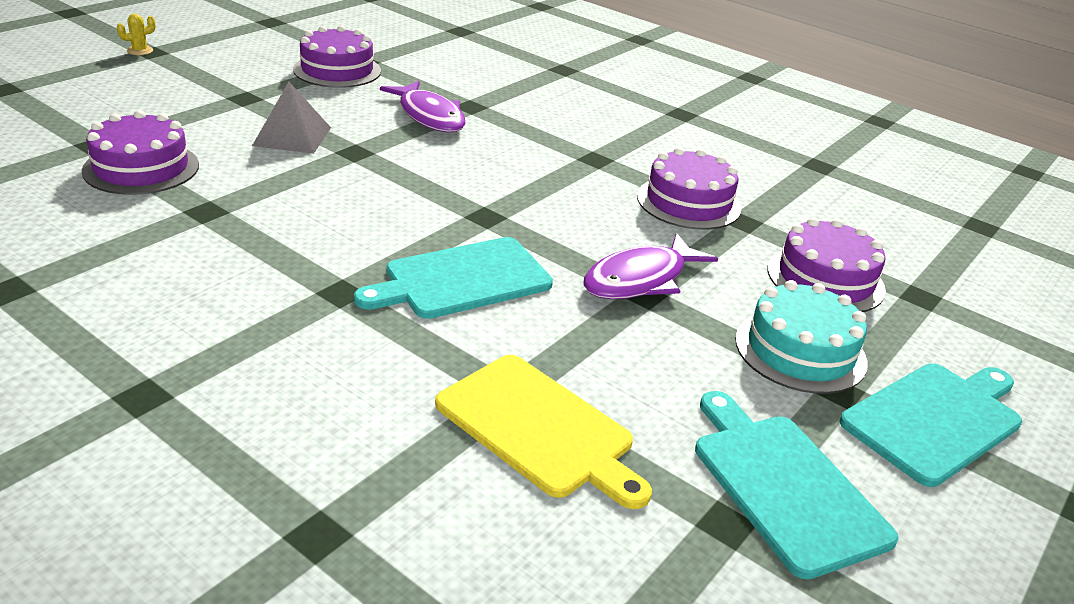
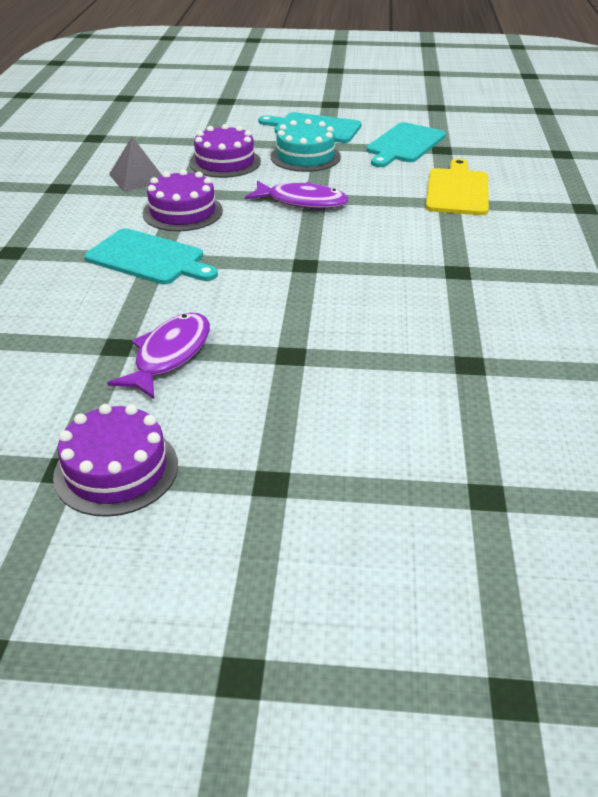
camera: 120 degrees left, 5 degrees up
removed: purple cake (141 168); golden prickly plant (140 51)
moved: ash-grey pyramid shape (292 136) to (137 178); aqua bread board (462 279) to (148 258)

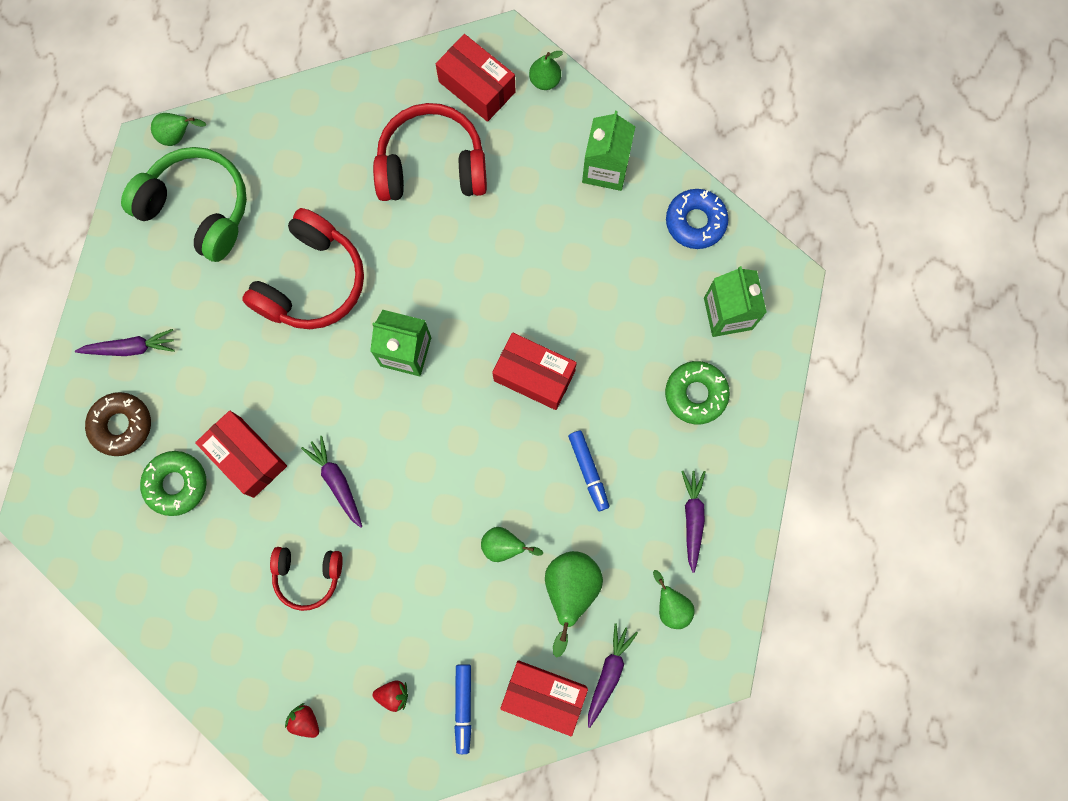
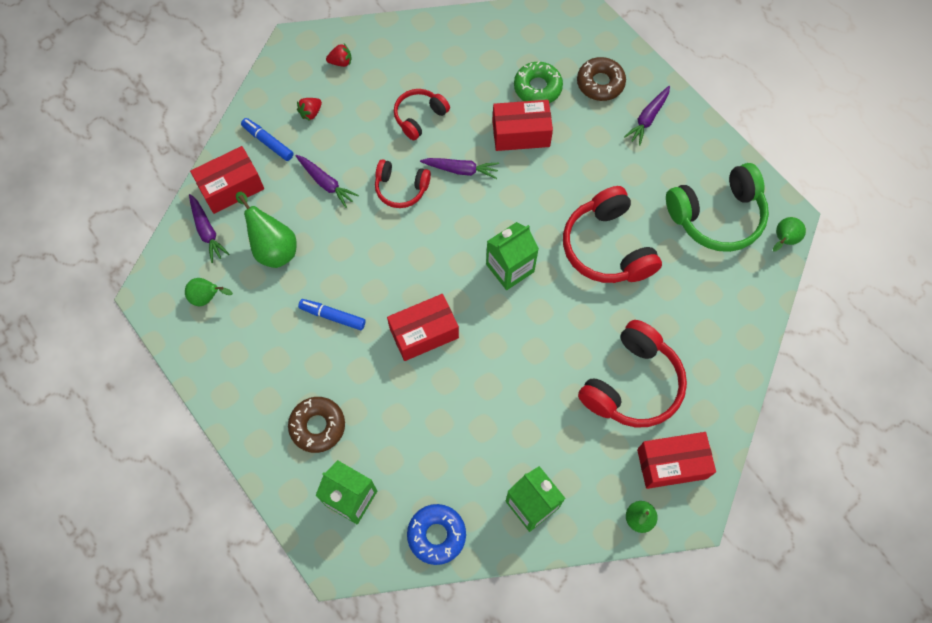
camera: 130 degrees right, 10 degrees down
removed: leaf-green toy pear (504 546)
added: red headphones (401 188)
moved: purple root vegetable (692 518) to (326 183)
recoloured: leaf-green doughnut (696 394) to brown doughnut (317 426)

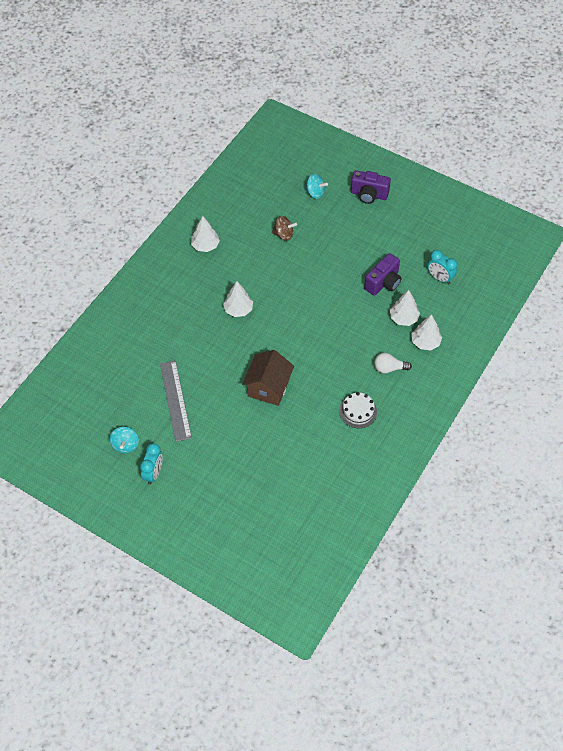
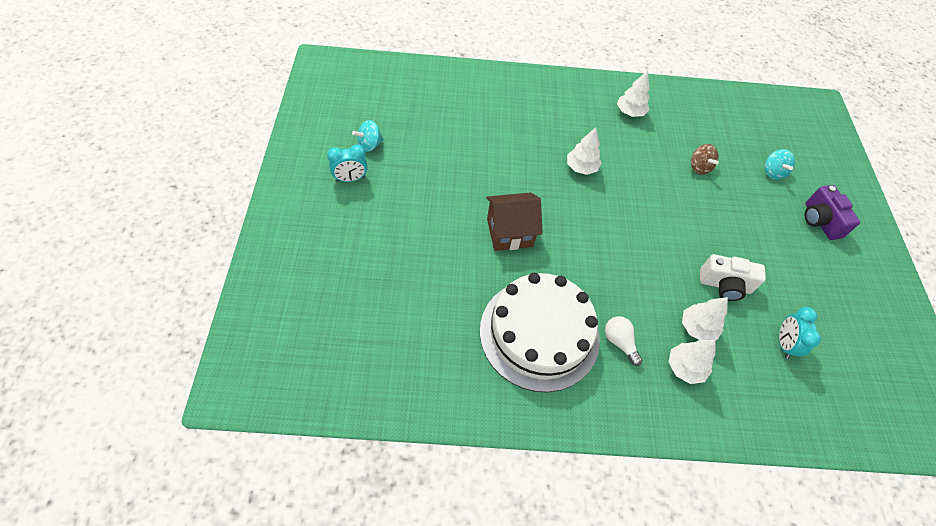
camera: 55 degrees right, 0 degrees up
removed: ash-grey straightedge (175 400)
recoloured: purple compact camera (383 283) to white compact camera (724 285)
resized: white cake (358 411) = (539 333) x2.40

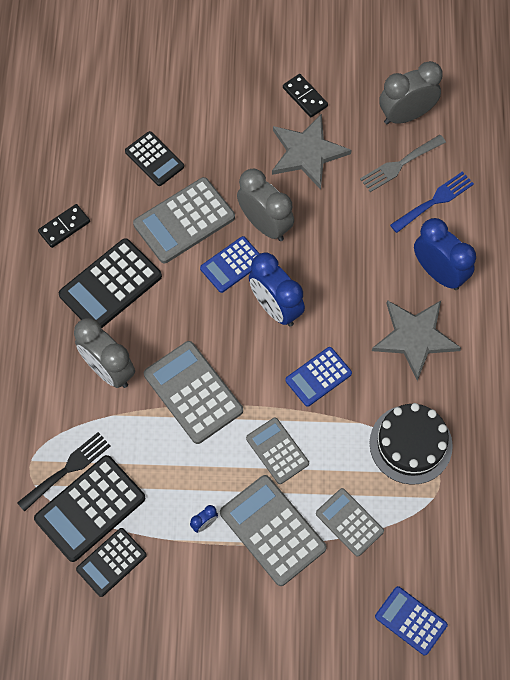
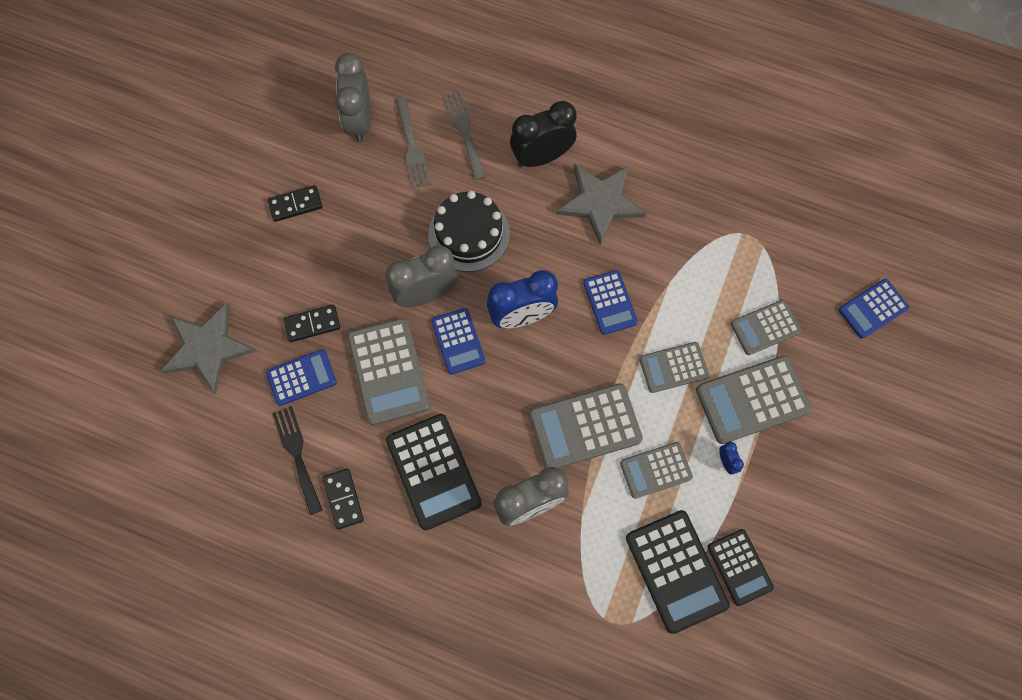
camera: 70 degrees left, 5 degrees up
added: black domino tile (312 324); ash-grey pocket calculator (655 470)
moved: black dinner fork (67 469) to (297 455); ash-grey star (307 153) to (207 348); black cake (410 444) to (469 234)
recoloured: black pocket calculator (154 159) to royal blue pocket calculator (301 377); royal blue dinner fork (434 201) to ash-grey dinner fork (464 131); royal blue clock (439 273) to black clock (542 157)

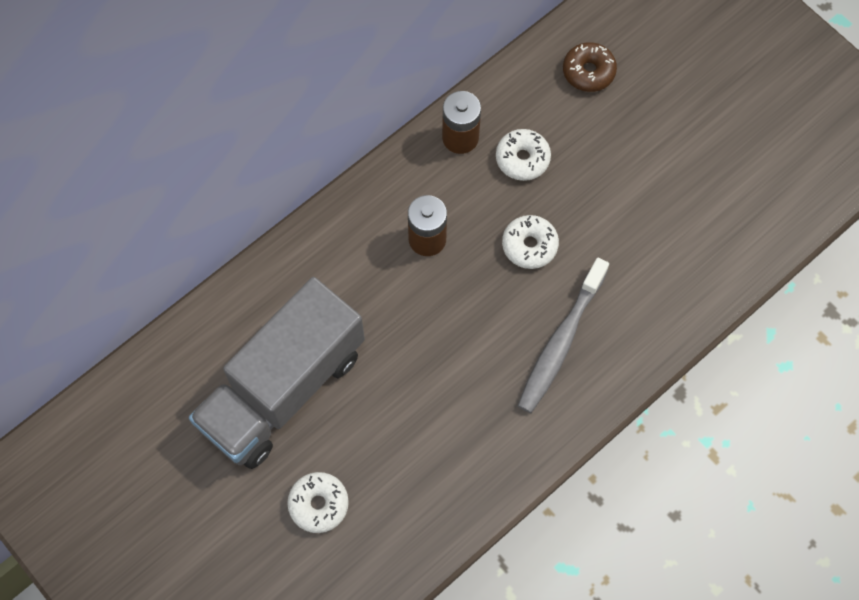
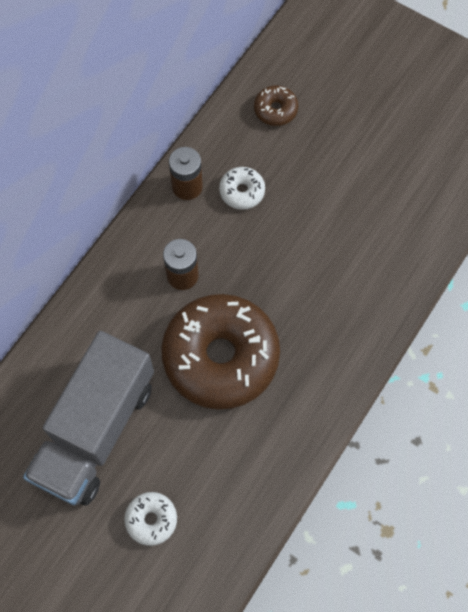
camera: 15 degrees left, 0 degrees up
removed: white doughnut (529 245); ash-grey dental brush (560 342)
added: brown doughnut (221 357)

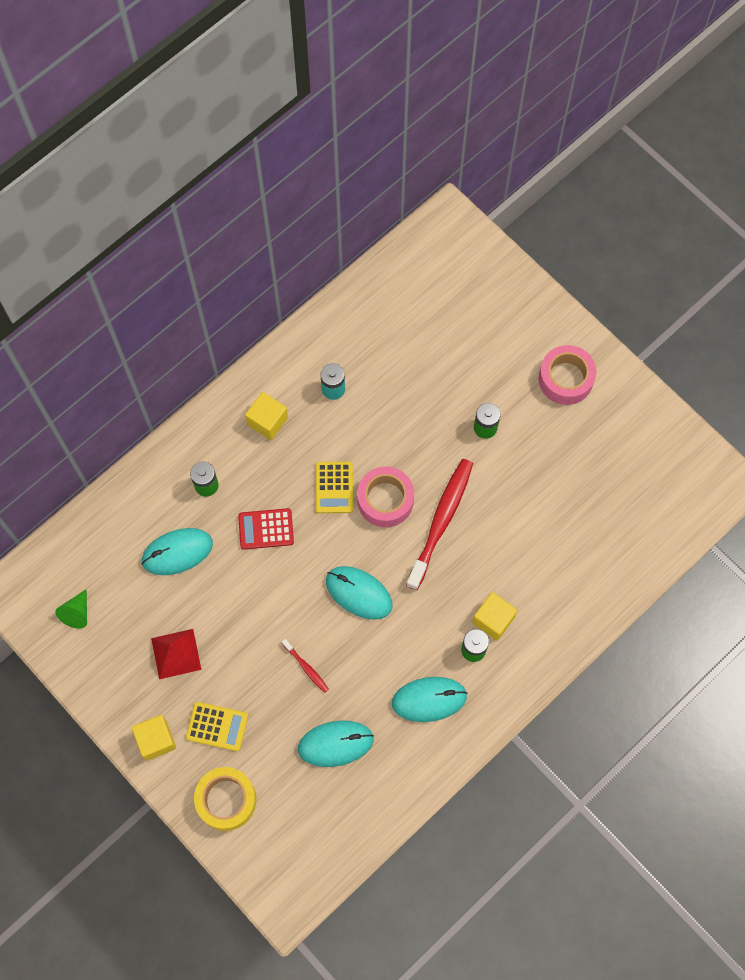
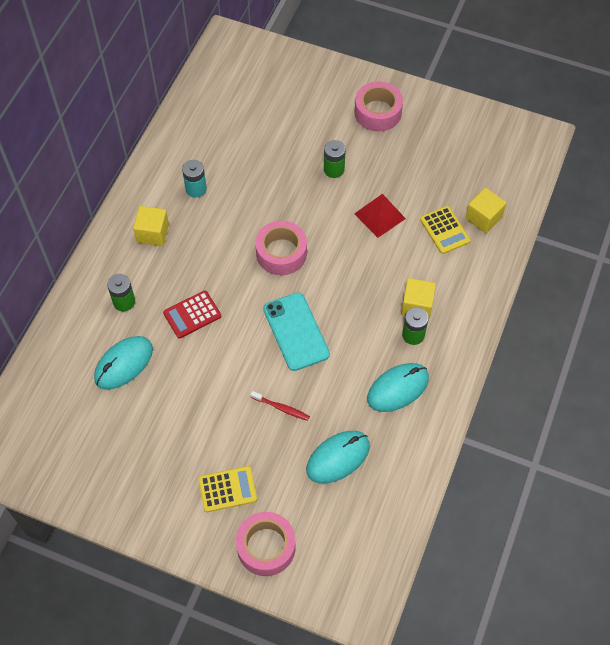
camera: 25 degrees left, 10 degrees down
removed: leaf-green cone (77 613); red dental brush (441 521)
moved: golden solid cube (156 740) to (483 218); red pyramid shape (176 654) to (380 216); golden pocket calculator (334 487) to (444 230)
replaced: aqua PC mouse (359 593) to aqua mobile phone (296 331)
recoloured: golden roll of tape (226 800) to pink roll of tape (266 547)

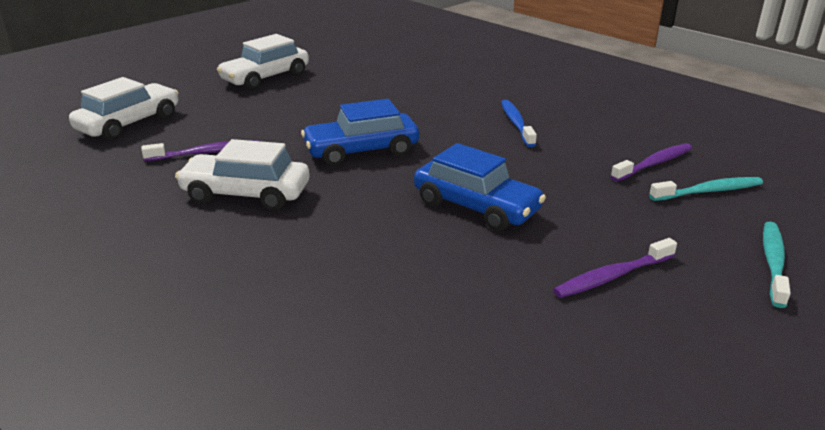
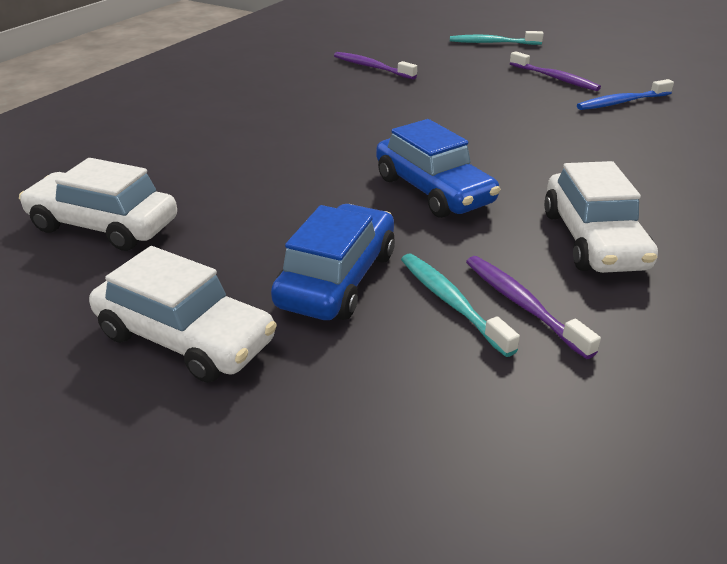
camera: 105 degrees left, 5 degrees up
moved: white car (129 123) to (103 225); royal blue car (476 207) to (337 279); royal blue dental brush (516 124) to (622 102); aqua dental brush (708 191) to (452 303)

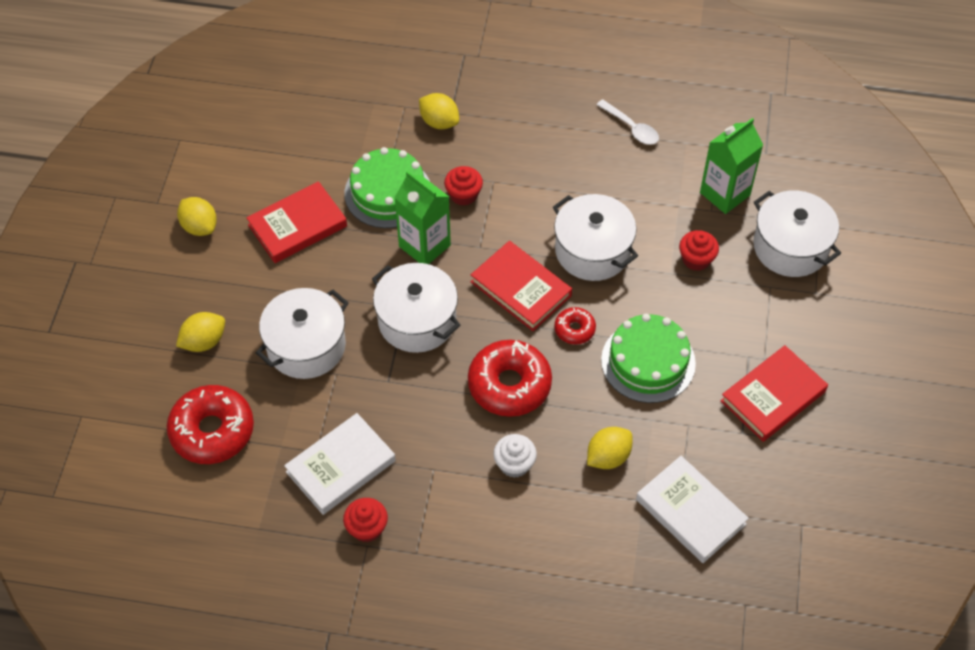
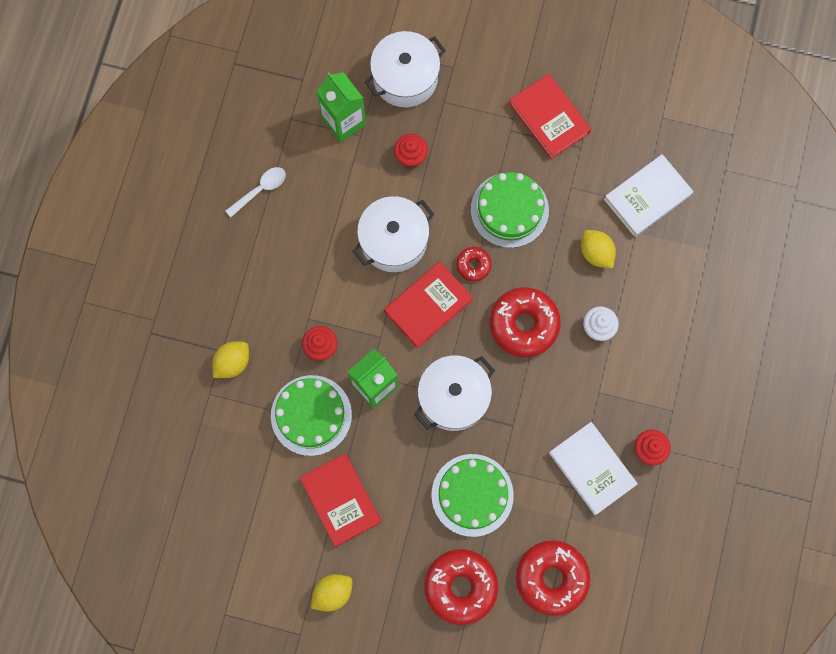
camera: 85 degrees left, 20 degrees up
replaced: golden citrus fruit (204 342) to red doughnut (460 586); white cooking pot (306 346) to leaf-green cake (472 495)

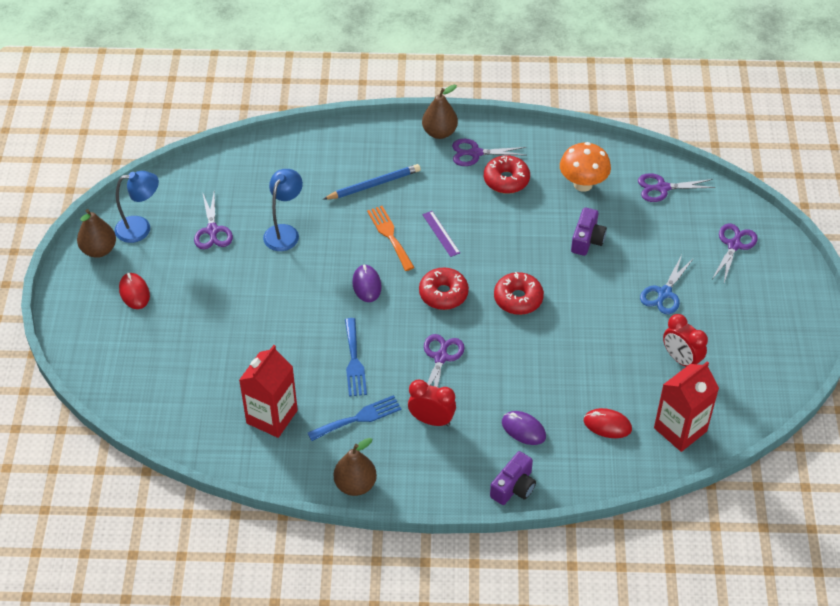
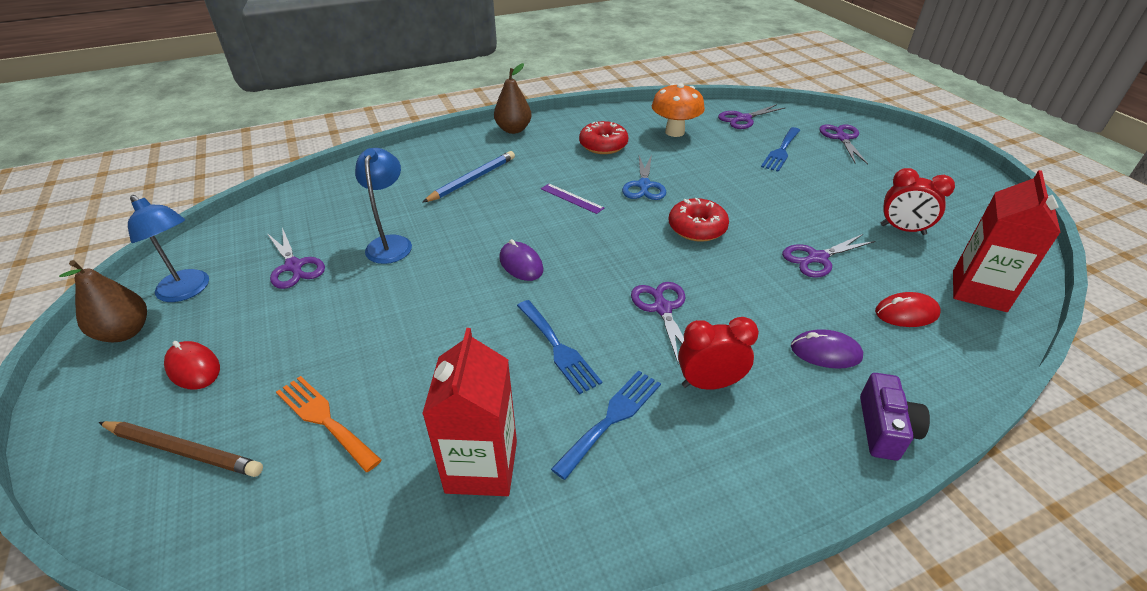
camera: 25 degrees left, 10 degrees down
removed: brown toy pear (355 485); red doughnut (443 294); purple compact camera (587 240)
added: brown wooden pencil (183 450); royal blue dinner fork (781 151)
moved: bright orange dinner fork (390 235) to (324 419); purple scissors (475 153) to (817 258); royal blue scissors (664 293) to (644 185)
turned: royal blue desk lamp (140 228) = (188 291) 75 degrees clockwise

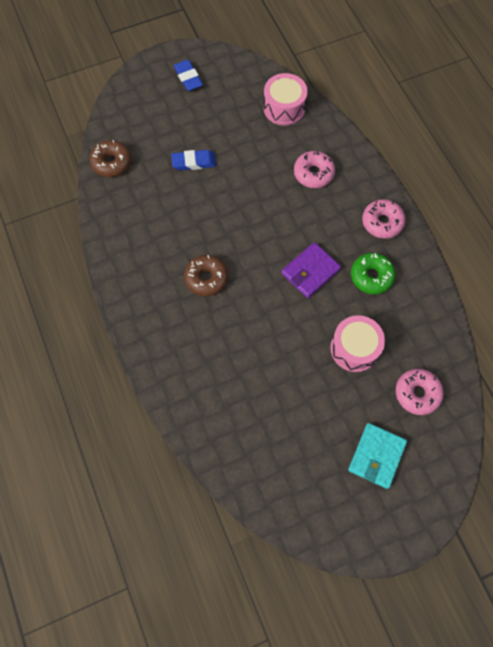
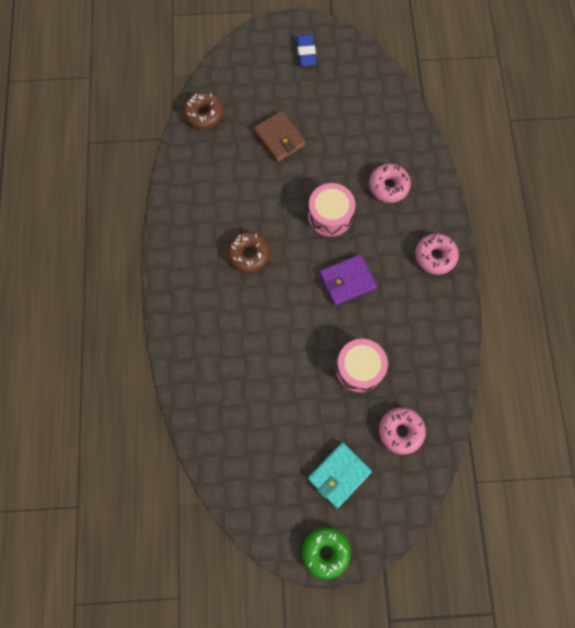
camera: 20 degrees right, 5 degrees up
moved: pink drum (284 108) to (330 216); leaf-green doughnut (371 276) to (325 551)
replaced: royal blue pencil eraser (194 162) to brown billfold (279 138)

